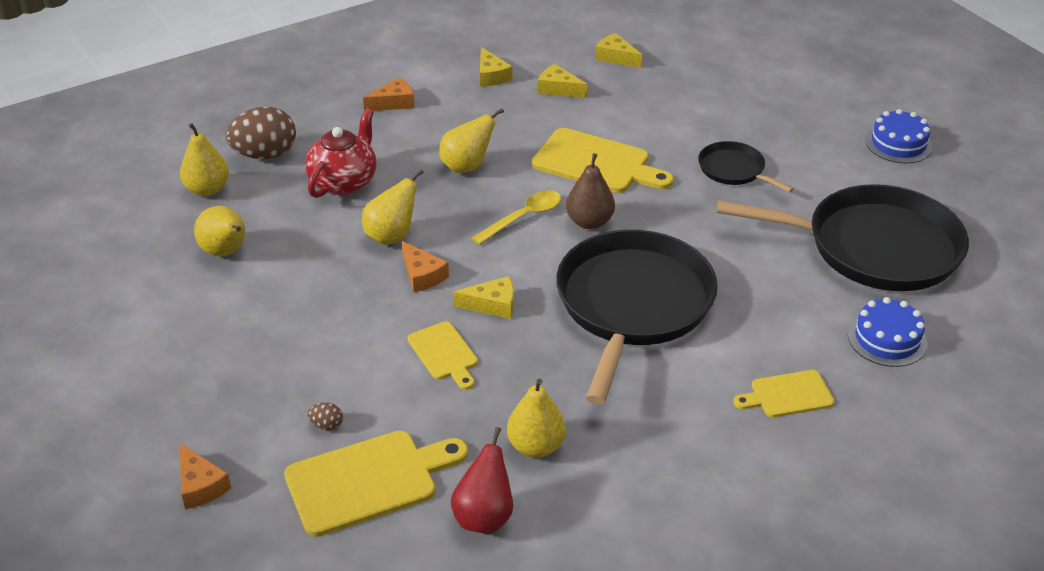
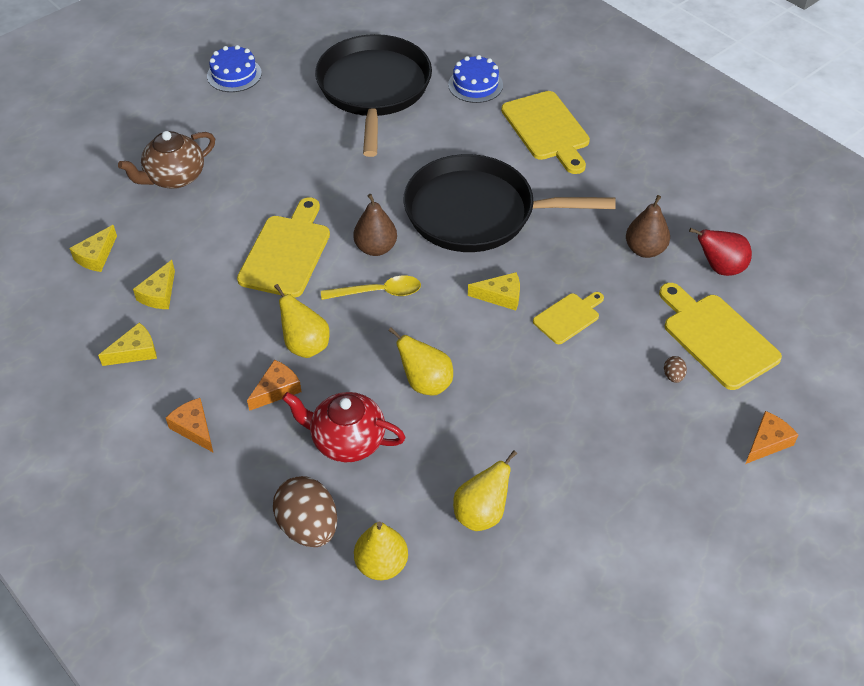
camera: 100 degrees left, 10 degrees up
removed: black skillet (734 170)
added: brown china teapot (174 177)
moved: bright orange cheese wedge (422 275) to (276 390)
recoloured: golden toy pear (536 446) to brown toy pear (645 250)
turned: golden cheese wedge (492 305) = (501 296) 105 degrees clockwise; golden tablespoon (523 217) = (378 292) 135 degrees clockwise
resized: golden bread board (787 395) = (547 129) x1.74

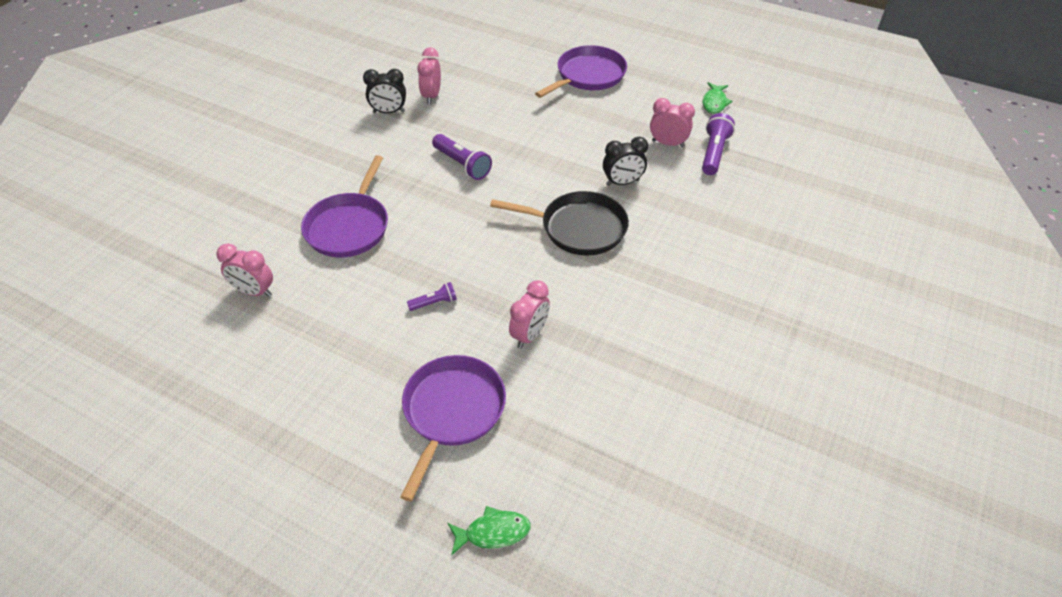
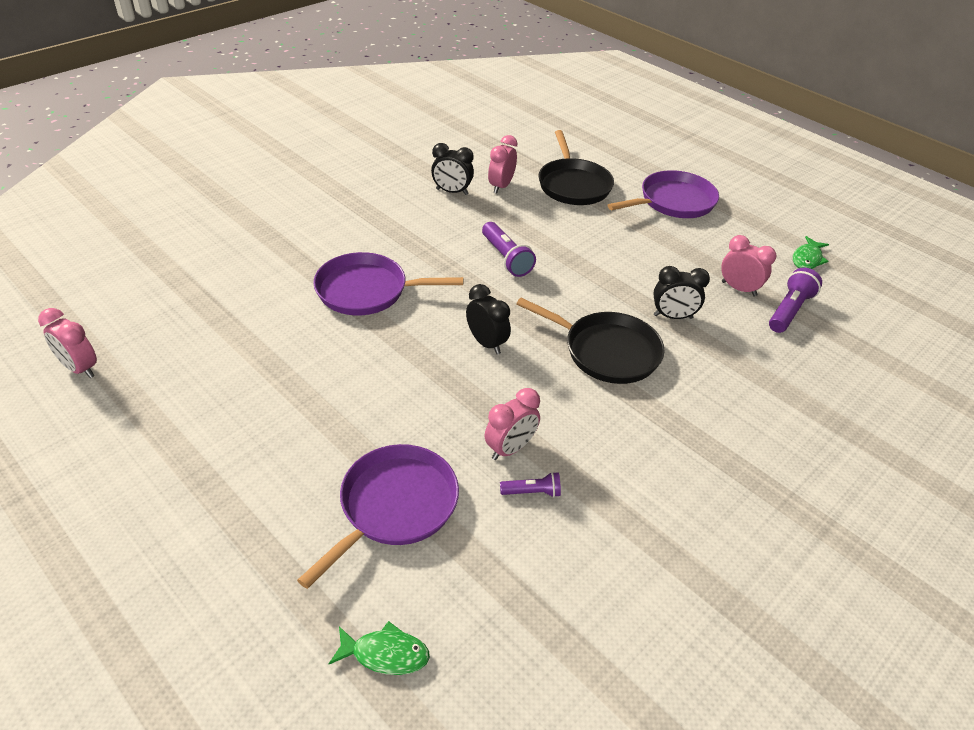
camera: 15 degrees right, 5 degrees down
added: black clock (486 343); black skillet (573 185)
moved: pink clock (254 291) to (80 368); purple pocket torch (434 303) to (532 492)
turned: purple skillet (349 227) = (367 290) 60 degrees clockwise

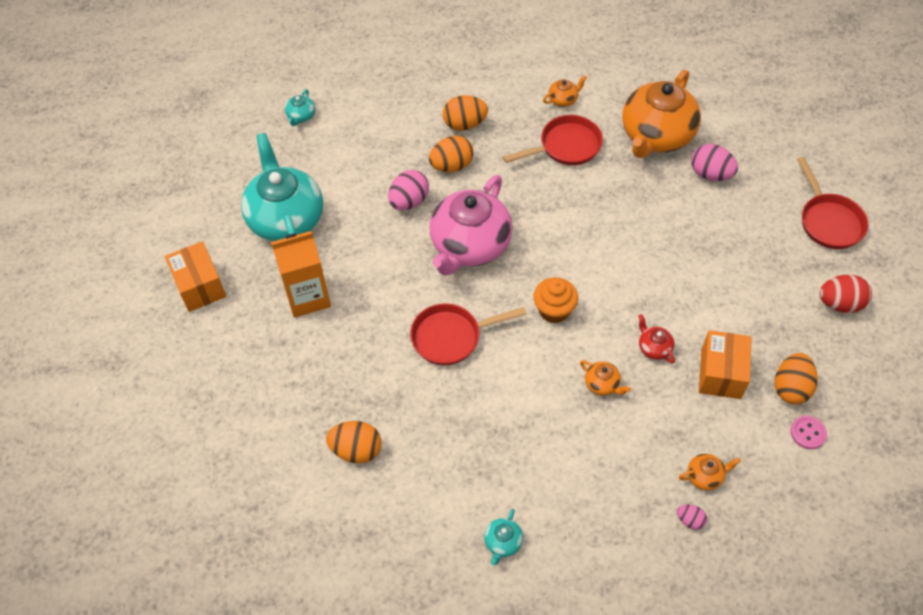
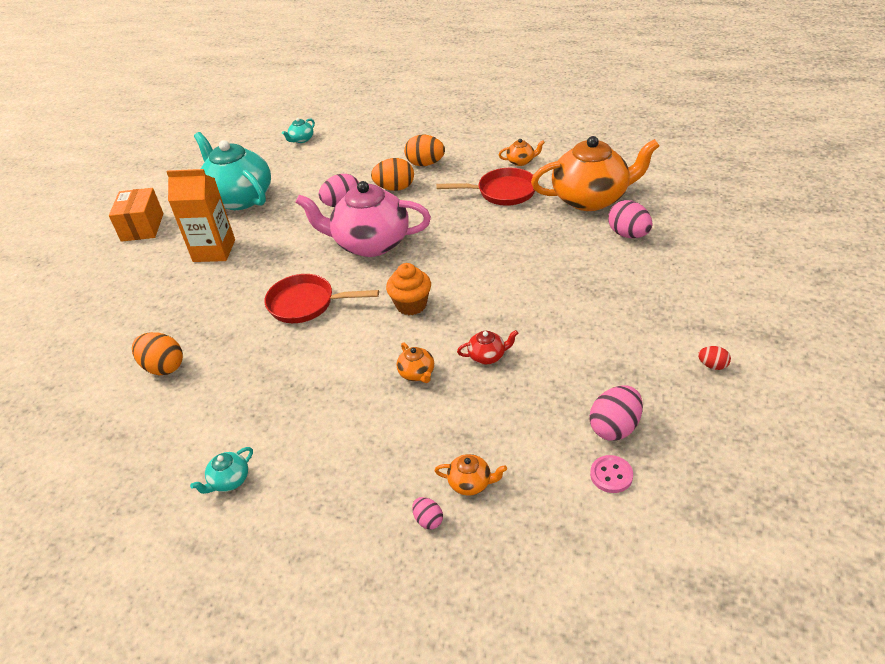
camera: 25 degrees right, 15 degrees down
removed: bright orange parcel (721 373); red skillet (828 221)
recoloured: bright orange toy egg (791 388) to pink toy egg (614 427)
turned: aqua china teapot (286 218) = (240 198) 45 degrees counterclockwise; pink china teapot (469 246) = (370 243) 45 degrees clockwise; bright orange china teapot (656 136) = (591 199) 150 degrees counterclockwise; red china teapot (654 347) = (487 356) 90 degrees clockwise
resized: red toy egg (840 303) = (712 365) x0.53

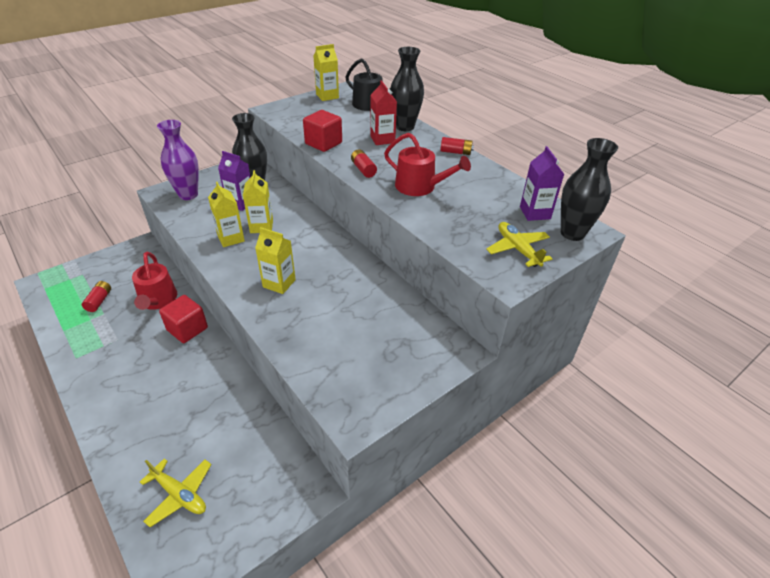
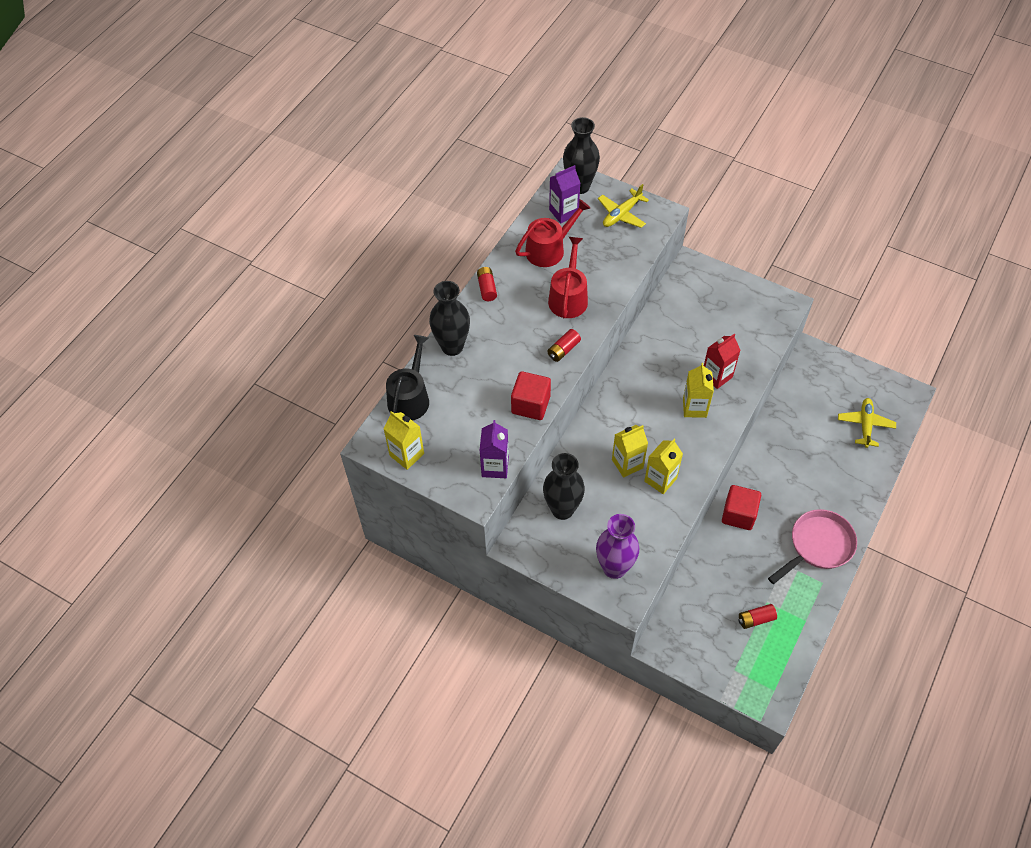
camera: 110 degrees left, 15 degrees up
added: pink skillet (818 545)
moved: red watering can (157 300) to (549 249); purple juice carton (240 203) to (495 467); red juice carton (382 139) to (717 376)

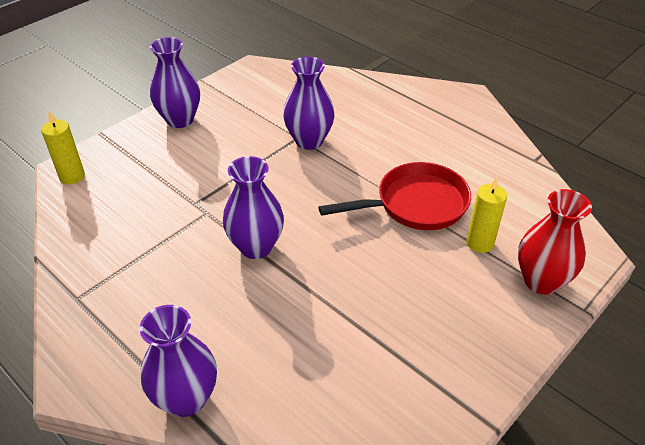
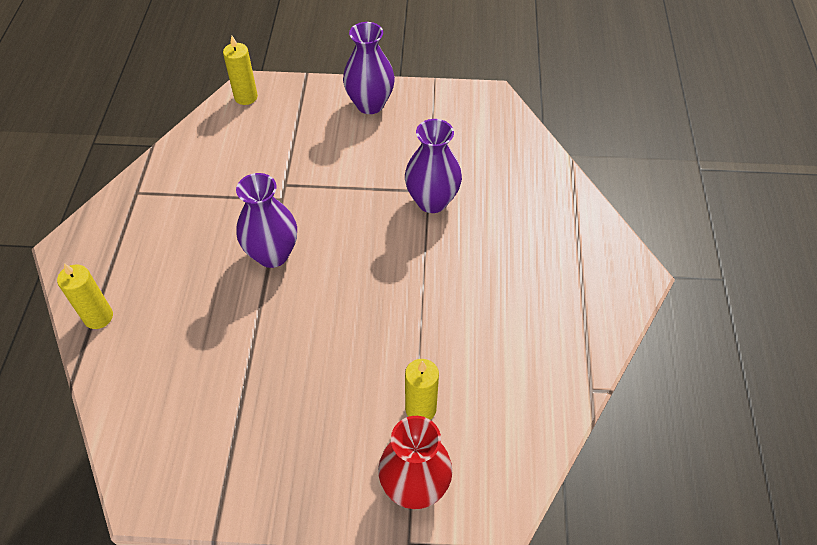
camera: 50 degrees right, 10 degrees up
removed: red skillet (416 204)
replaced: purple tall vase (186 399) to golden pillar candle (98 317)

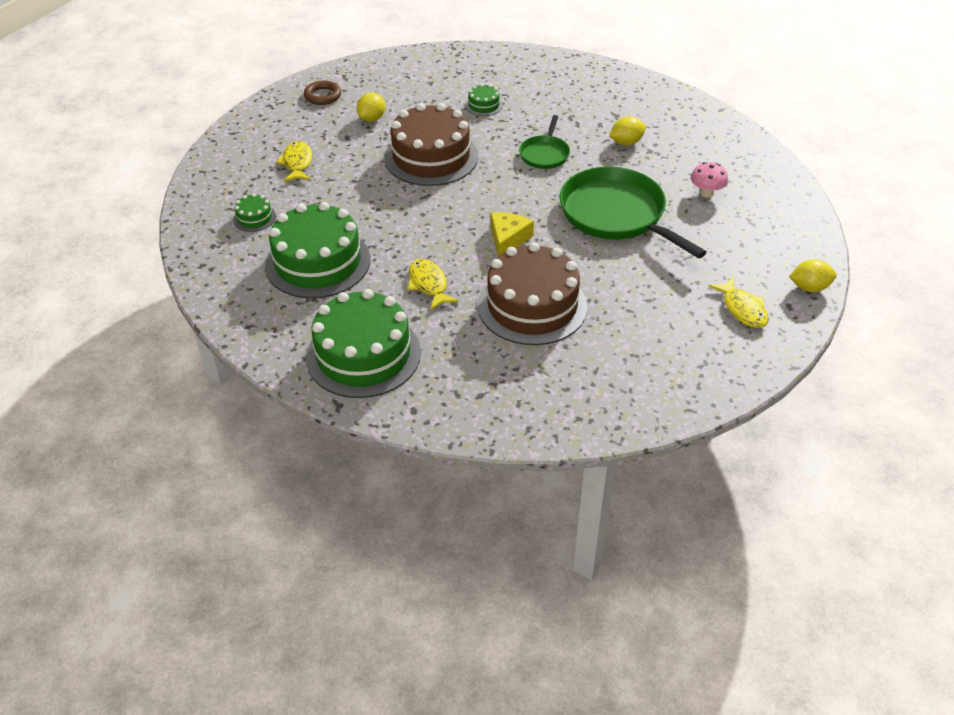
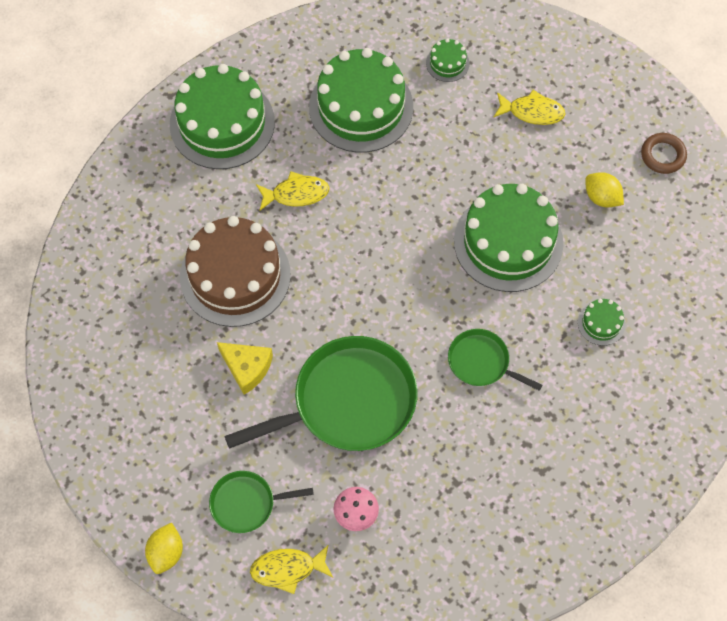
camera: 105 degrees right, 20 degrees up
removed: golden citrus fruit (626 142)
added: leaf-green skillet (246 503)
moved: golden cheese wedge (508 239) to (247 368); golden toy fish (742 309) to (287 569)
recoloured: brown cake (431 157) to leaf-green cake (508 242)

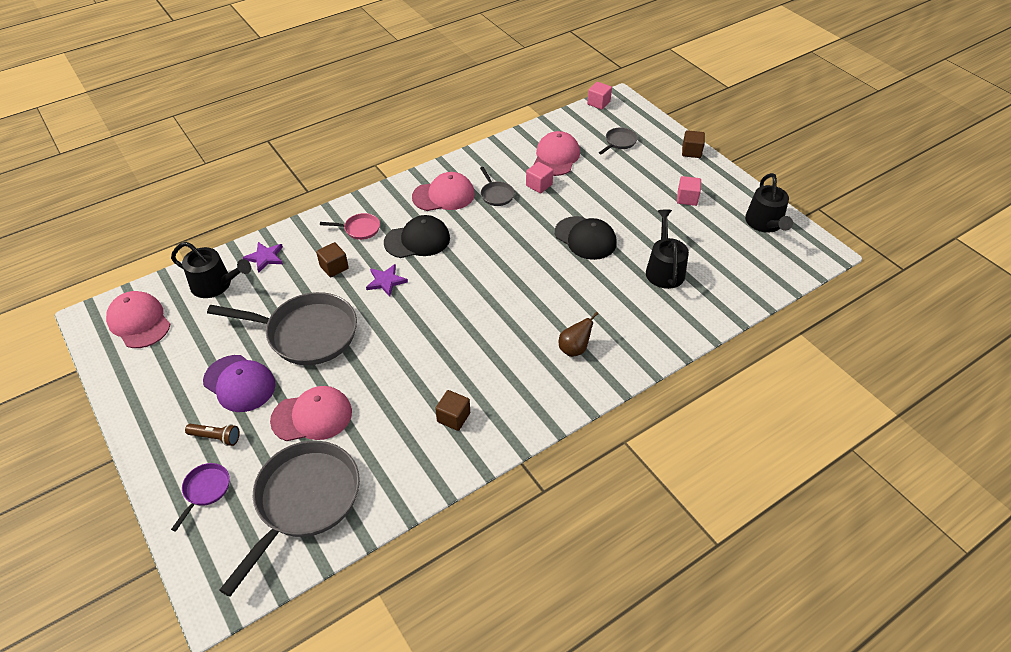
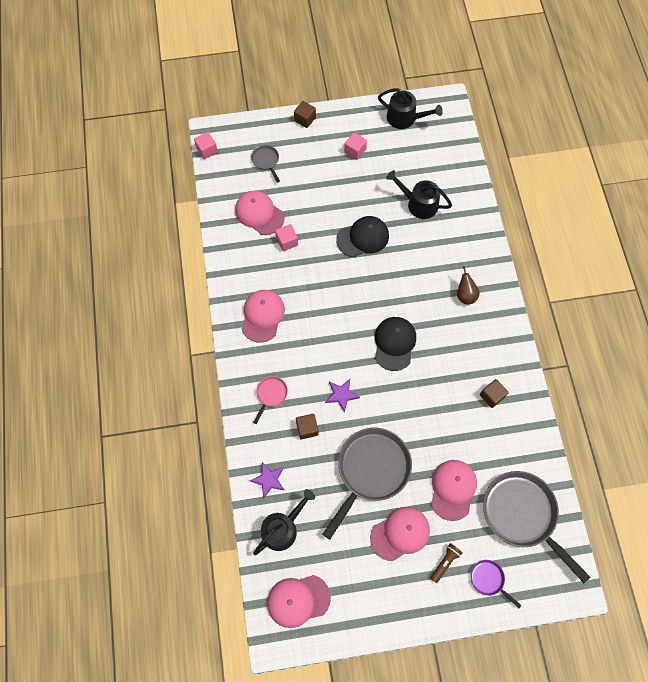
camera: 65 degrees left, 20 degrees up
removed: ash-grey skillet (496 195)
moved: black peaked cap (417 240) to (394 343)
recoloured: purple peaked cap (239 383) to pink peaked cap (400 533)

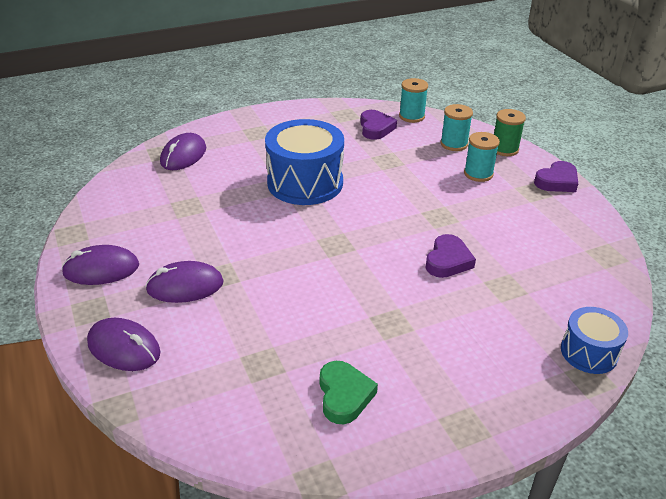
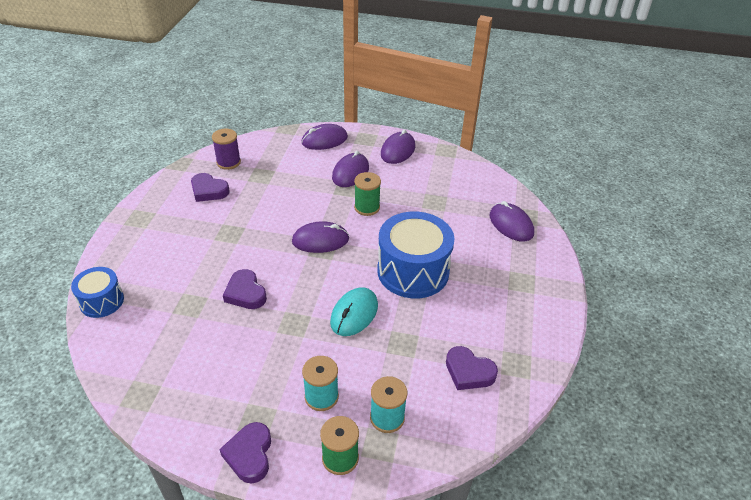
camera: 125 degrees right, 5 degrees up
removed: aqua bobbin (411 116)
added: purple bobbin (228 162); purple PC mouse (320 240); aqua PC mouse (354 314); leaf-green bobbin (367 207)
recoloured: leaf-green love heart (344 395) to purple love heart (208 191)

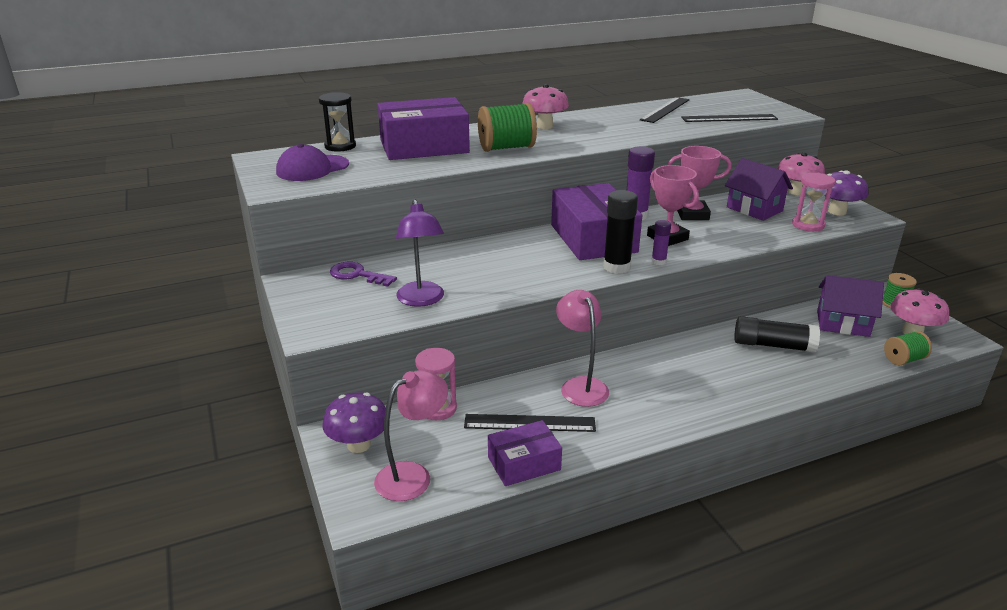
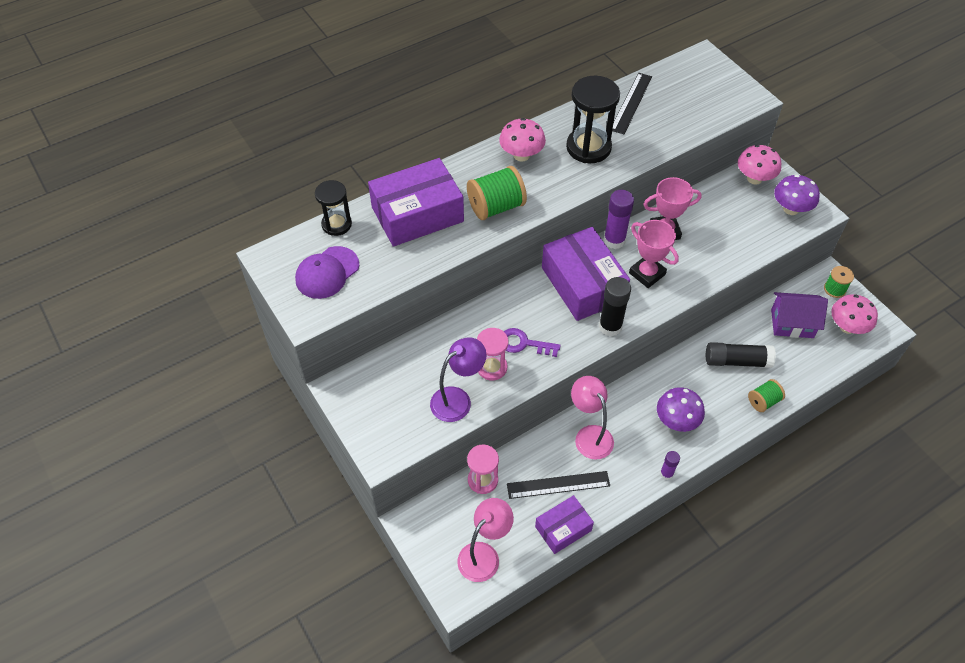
camera: 10 degrees left, 25 degrees up
removed: black straightedge (729 118); purple toy house (754 209)
added: black sandglass (588 147)
moved: purple mushroom (359 445) to (676 421); purple key (357 275) to (523 343); purple glue (658 261) to (666 474); pink sandglass (808 225) to (492 367); leaf-green bobbin (903 359) to (763 401)
turned: purple desk lamp (421 300) = (458 399) 105 degrees counterclockwise

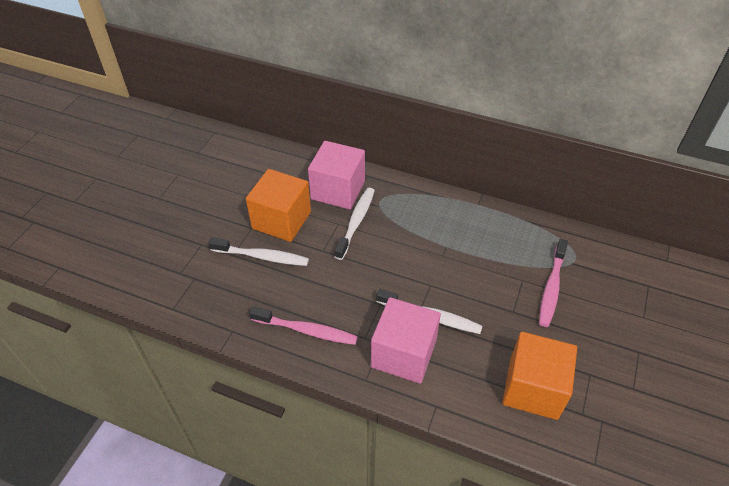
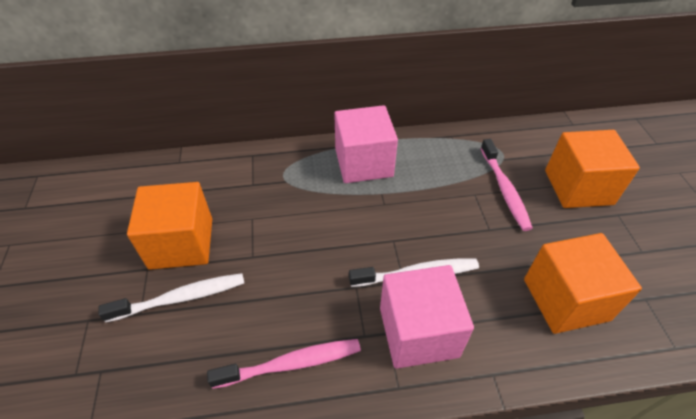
camera: 30 degrees left, 0 degrees up
removed: white dental brush (356 222)
added: bright orange solid cube (578 187)
moved: pink solid cube (338 190) to (363 163)

